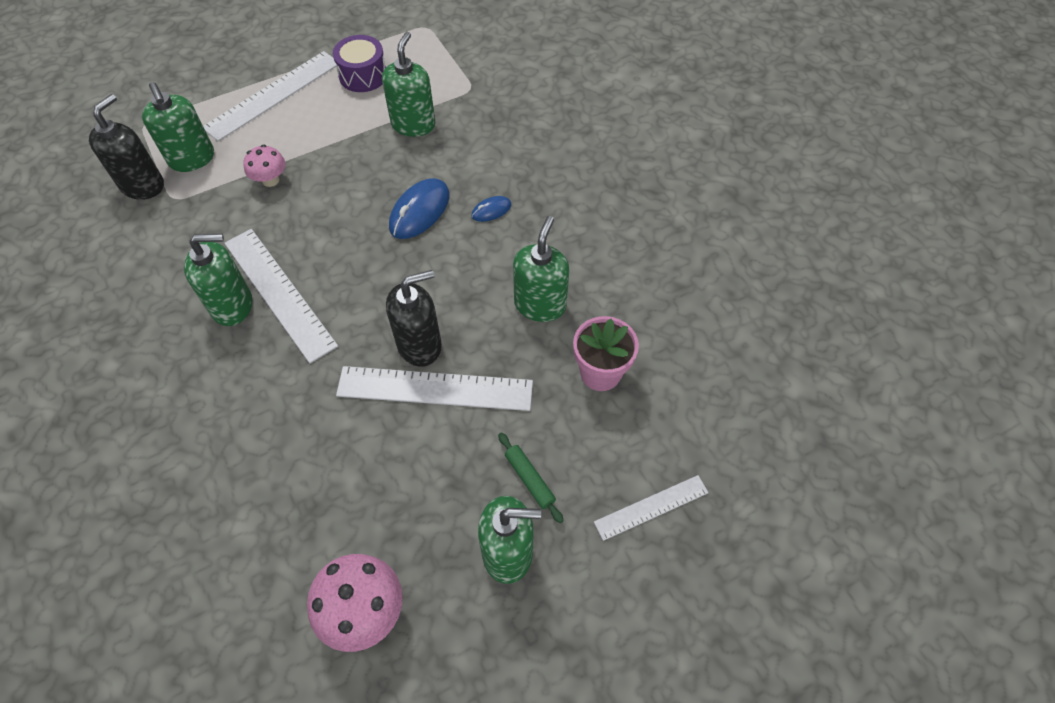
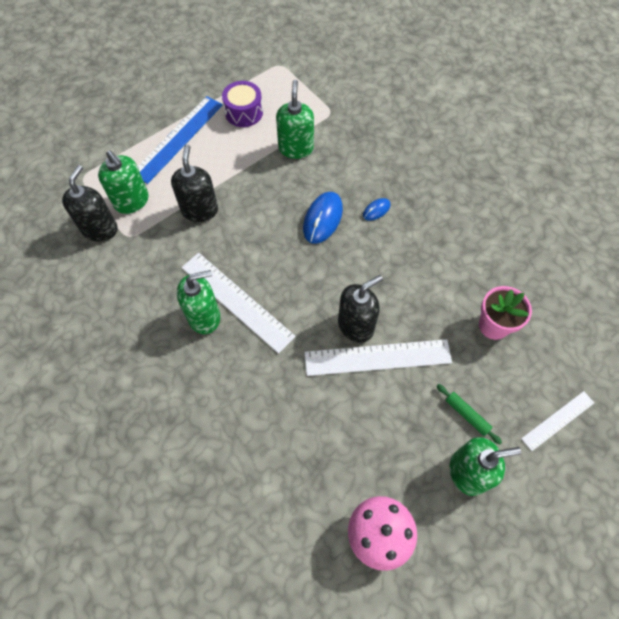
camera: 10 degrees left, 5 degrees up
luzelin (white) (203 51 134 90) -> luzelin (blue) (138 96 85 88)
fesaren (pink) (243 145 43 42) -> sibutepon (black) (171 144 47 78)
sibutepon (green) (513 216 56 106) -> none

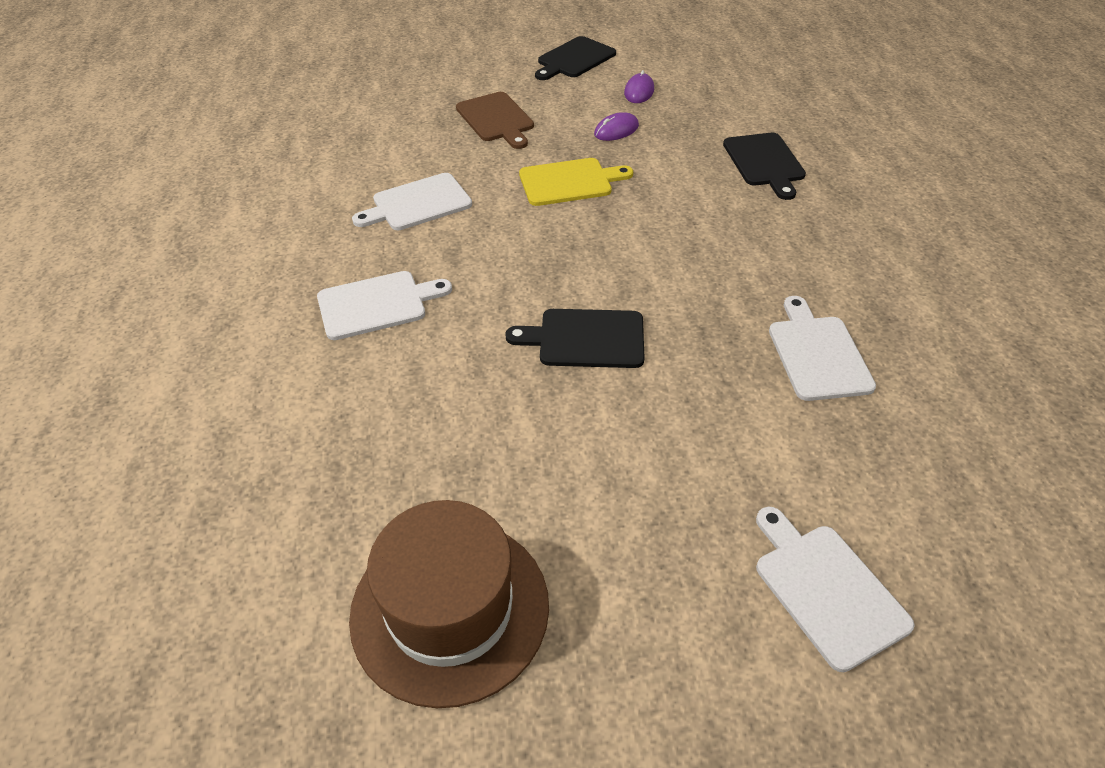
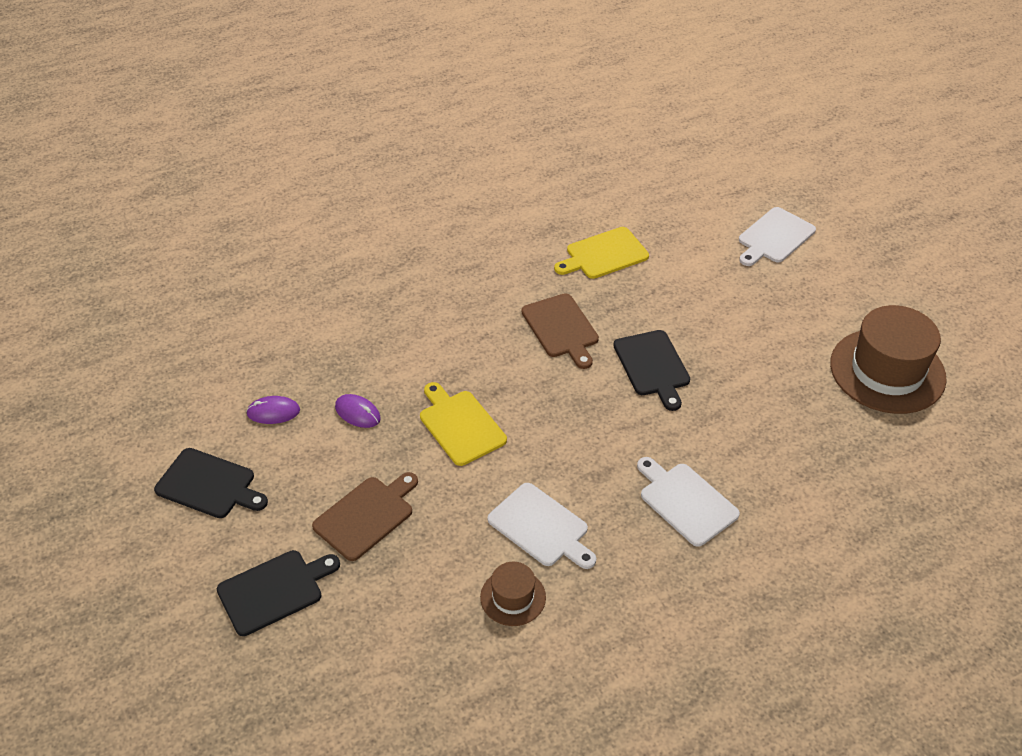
camera: 110 degrees left, 0 degrees up
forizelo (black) (723 133 83 67) -> forizelo (black) (217 550 123 86), moved
none -> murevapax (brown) (480 562 66 64)
none -> forizelo (brown) (521 293 78 76)
forizelo (white) (769 296 107 105) -> forizelo (yellow) (554 227 95 52)

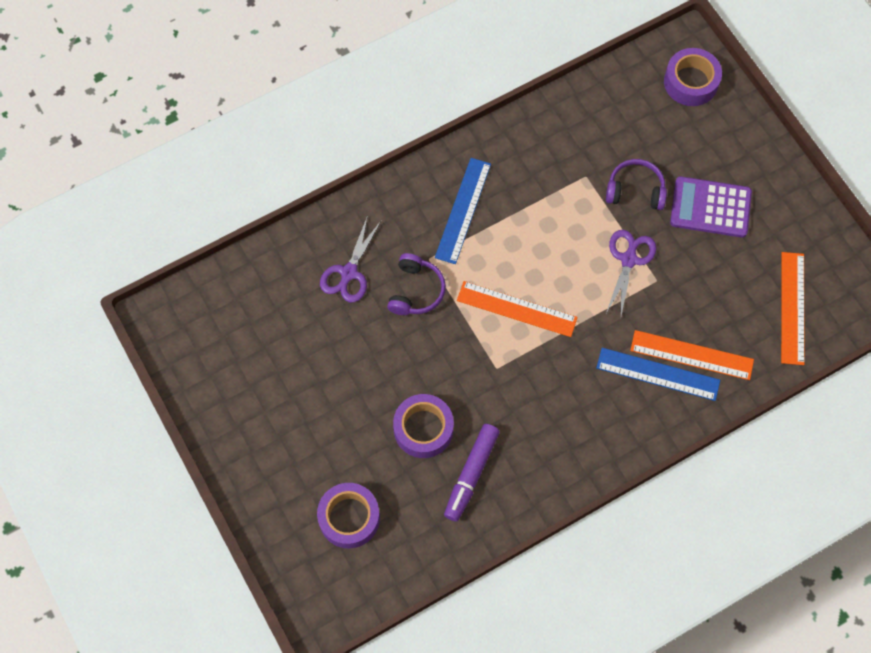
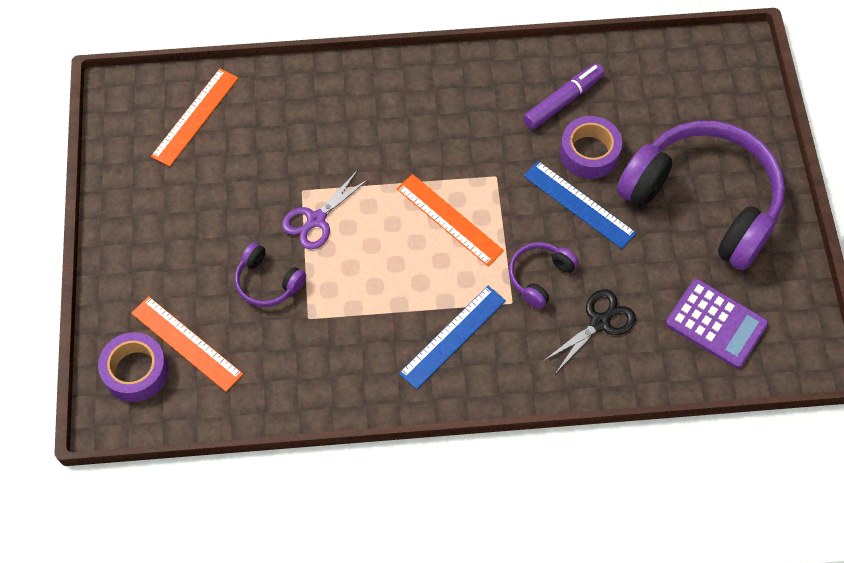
camera: 155 degrees left, 5 degrees down
luzelin (orange) (630 330 124 50) -> luzelin (orange) (131 296 112 96), moved
luzelin (blue) (596 348 124 53) -> luzelin (blue) (524 161 112 88), moved
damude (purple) (320 215 62 87) -> damude (black) (544 289 92 85)
none -> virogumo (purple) (617 121 168 149)
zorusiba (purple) (670 176 82 62) -> zorusiba (purple) (666 279 102 89), moved
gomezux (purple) (317 483 63 65) -> none

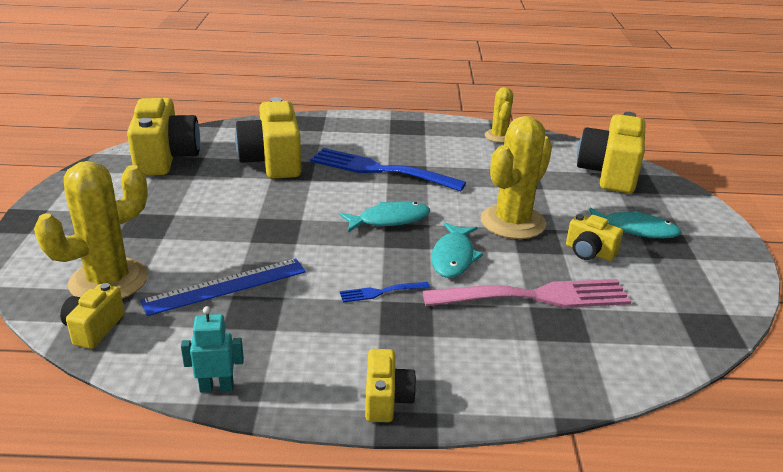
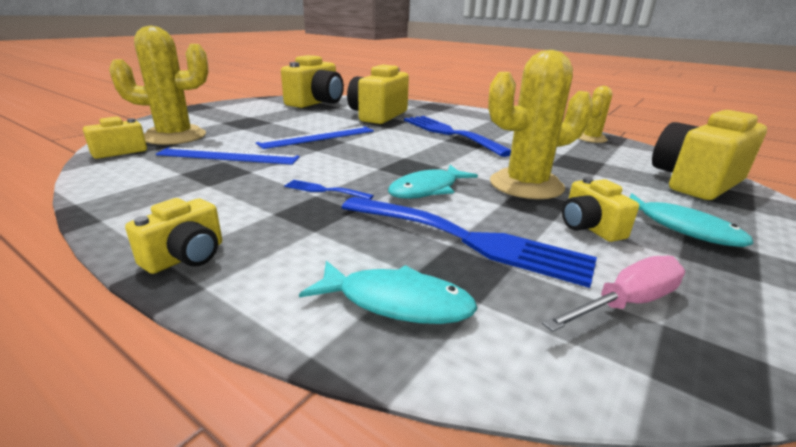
camera: 35 degrees right, 5 degrees down
none -> luzelin (blue) (256 126 118 23)
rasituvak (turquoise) (339 201 91 31) -> rasituvak (turquoise) (299 261 179 63), moved
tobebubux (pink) (422 279 209 29) -> tobebubux (blue) (341 197 256 91)
none -> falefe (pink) (542 256 143 76)
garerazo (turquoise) (181 306 63 87) -> none

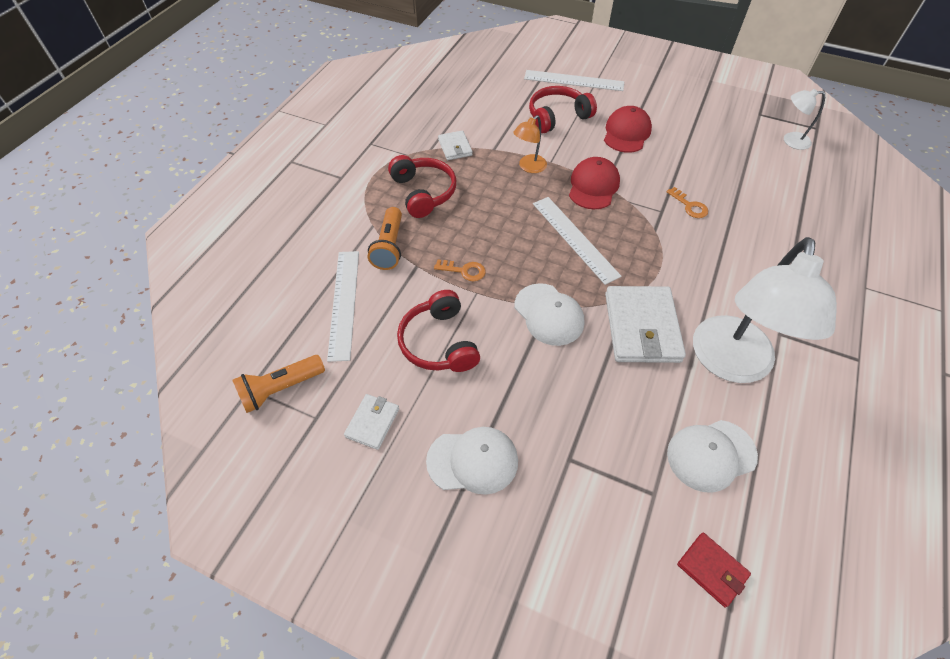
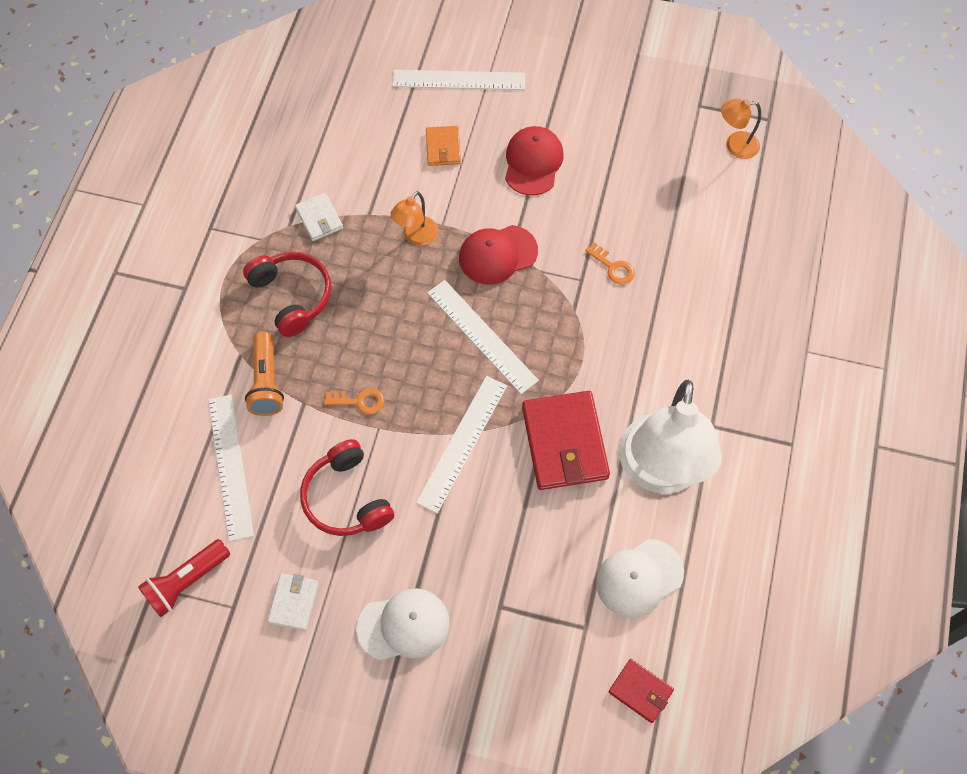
camera: 10 degrees left, 10 degrees up
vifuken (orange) (232 355 93 58) -> vifuken (red) (138 539 92 78)
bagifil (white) (515 283 69 63) -> luzelin (white) (416 376 91 138)
virogumo (red) (529 86 68 47) -> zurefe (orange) (426 126 35 40)
bagifil (red) (569 157 51 52) -> bagifil (red) (459 225 79 60), 120 degrees counterclockwise
zurefe (white) (605 286 81 77) -> zurefe (red) (522 391 88 99)
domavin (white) (784 89 41 61) -> domavin (orange) (721 98 40 61)

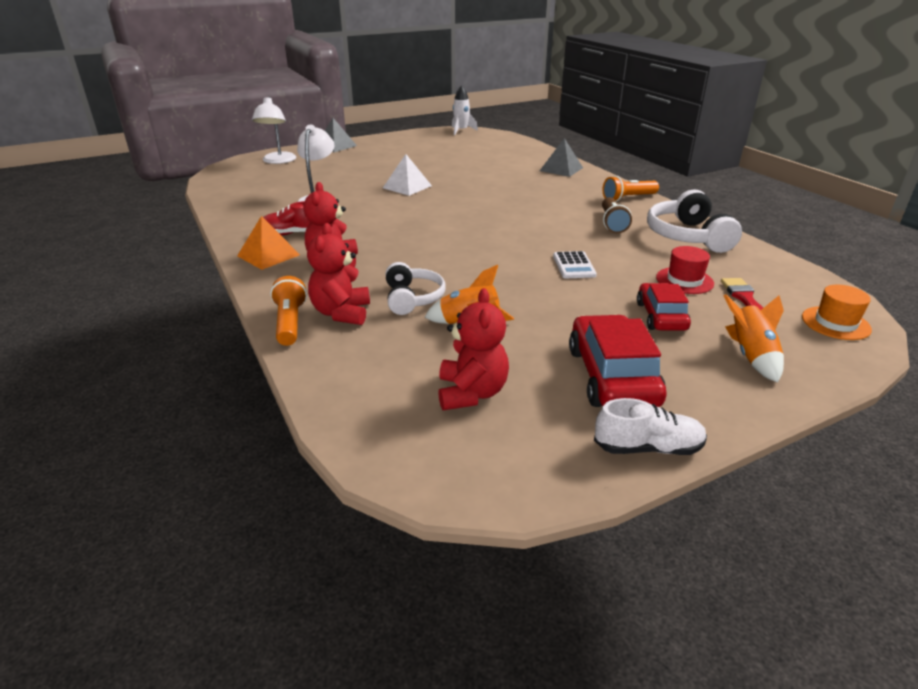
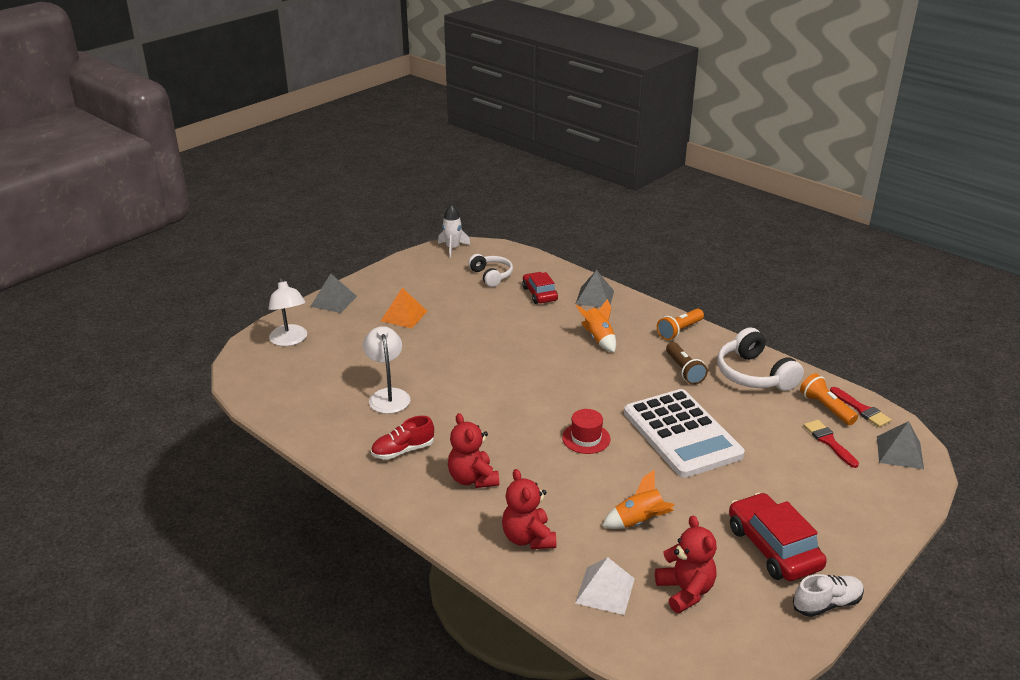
camera: 20 degrees left, 0 degrees up
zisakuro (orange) (237 216 63 54) -> zisakuro (orange) (381 288 46 41), moved
virogumo (white) (385 262 61 53) -> virogumo (white) (468 254 45 33), moved
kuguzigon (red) (637 283 54 48) -> kuguzigon (red) (522 272 36 32), moved
murevapax (red) (656 246 58 48) -> murevapax (red) (562 409 49 45), moved
zisakuro (white) (383 154 49 42) -> zisakuro (white) (575 557 60 58), moved
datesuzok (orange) (723 294 61 89) -> datesuzok (orange) (576 299 40 53), moved
zorusiba (white) (553 251 44 27) -> zorusiba (white) (624 389 121 89), x2.48
vifuken (orange) (270 276 37 70) -> vifuken (orange) (800 373 58 52), moved
none -> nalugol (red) (830 387 61 40)
murevapax (orange) (802 285 70 55) -> zisakuro (grey) (877 421 47 48)

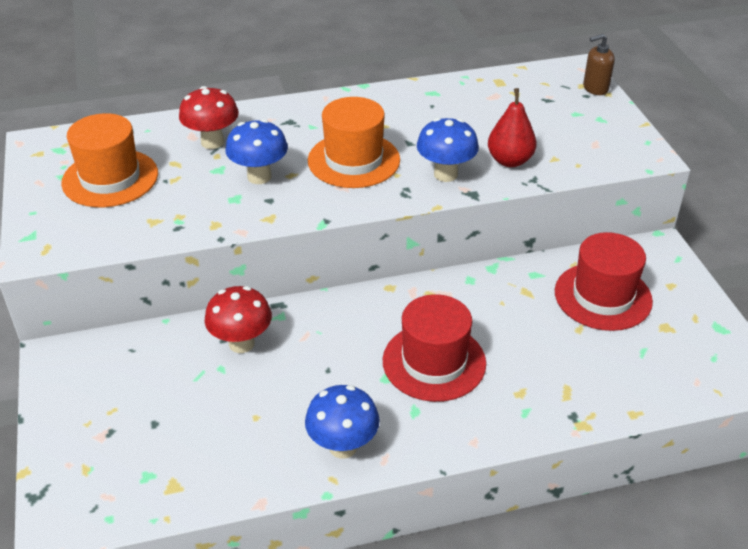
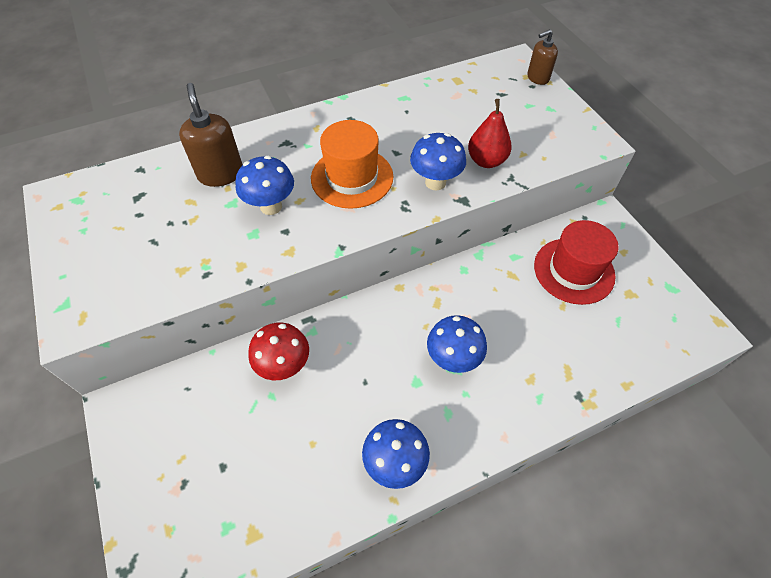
camera: 10 degrees left, 15 degrees up
fesaren (red) (179 86 60 63) -> sibutepon (brown) (179 83 64 104)
murevapax (red) (383 294 103 108) -> fesaren (blue) (427 315 60 58)
murevapax (orange) (61 113 97 94) -> none

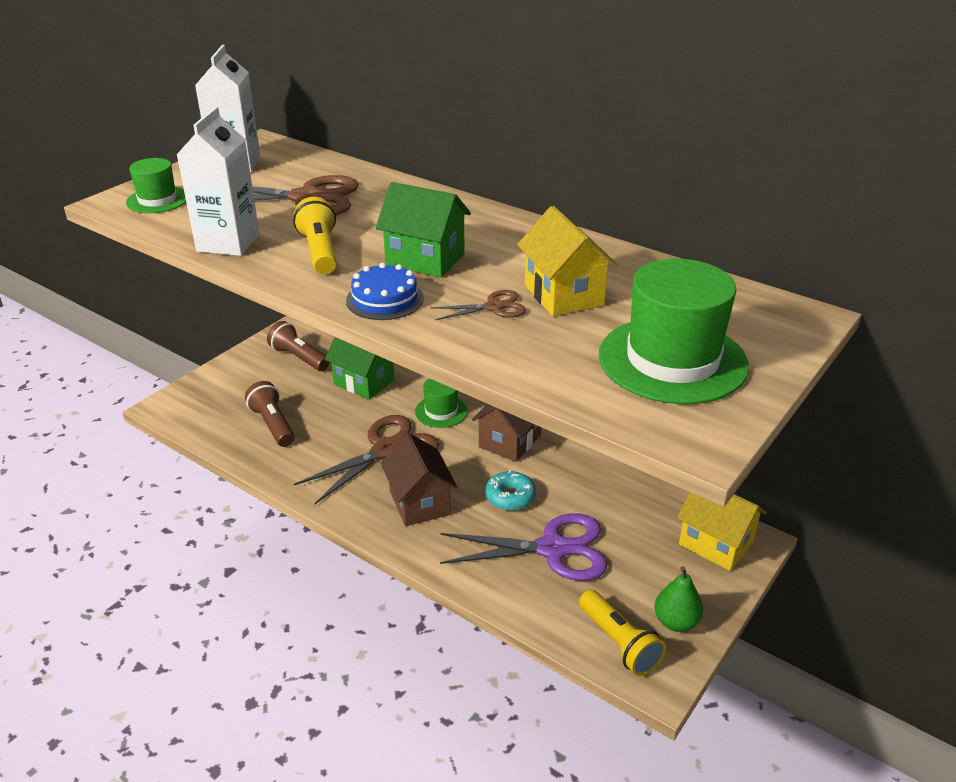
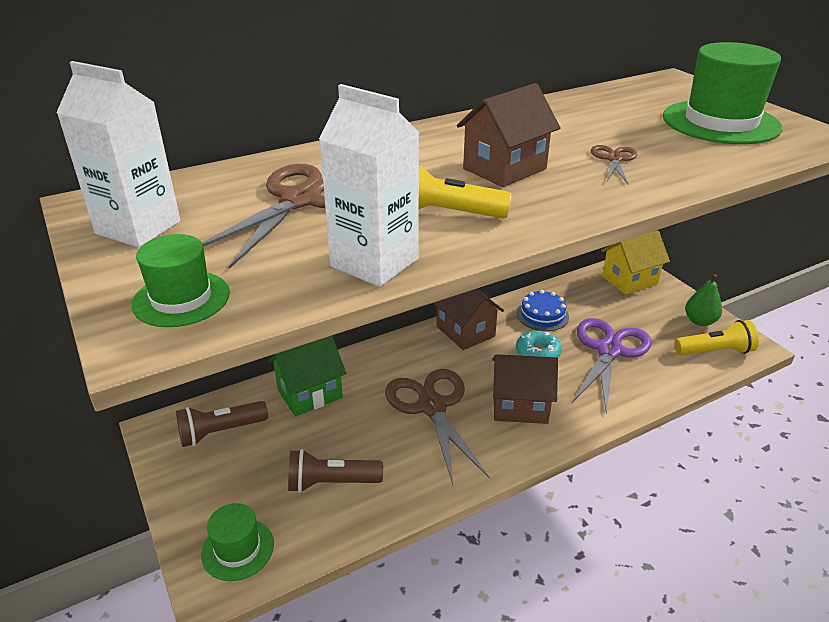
camera: 65 degrees left, 0 degrees up
murevapax (green) (415 379 53 49) -> murevapax (green) (201 503 73 78), moved
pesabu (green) (376 182 95 96) -> pesabu (brown) (457 83 104 104)
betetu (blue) (346 263 78 57) -> betetu (blue) (517 290 52 41), moved
pesabu (yellow) (517 206 101 110) -> none

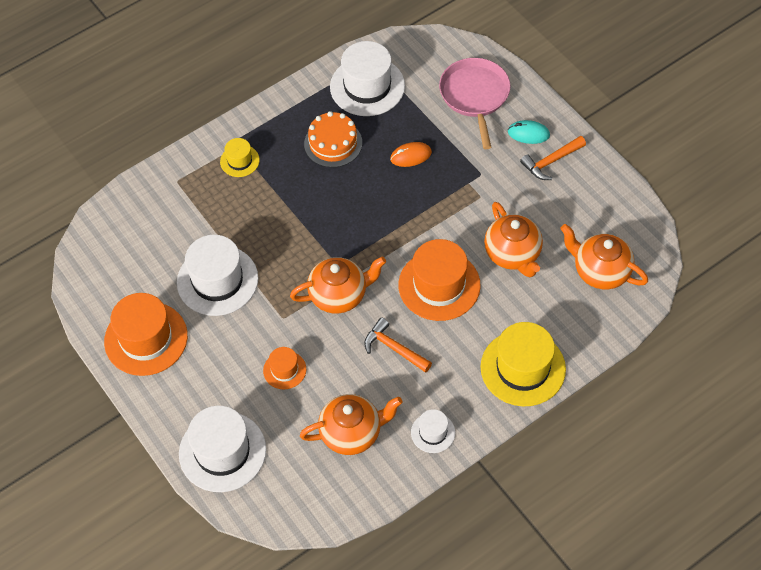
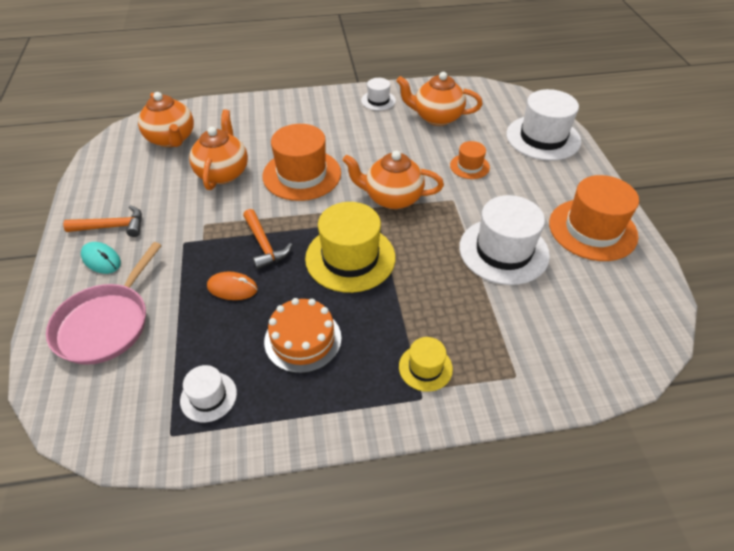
camera: 155 degrees left, 10 degrees down
murevapax (white) (330 41 75 75) -> murevapax (white) (180 365 57 57), x0.51
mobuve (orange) (364 317 68 56) -> mobuve (orange) (243 209 49 61), moved
murevapax (yellow) (480 322 86 84) -> murevapax (yellow) (305 202 90 91), moved

